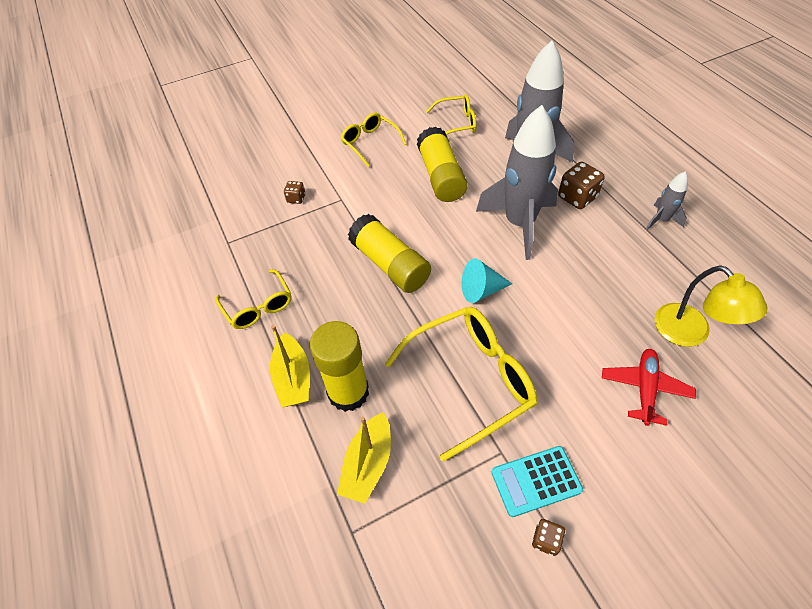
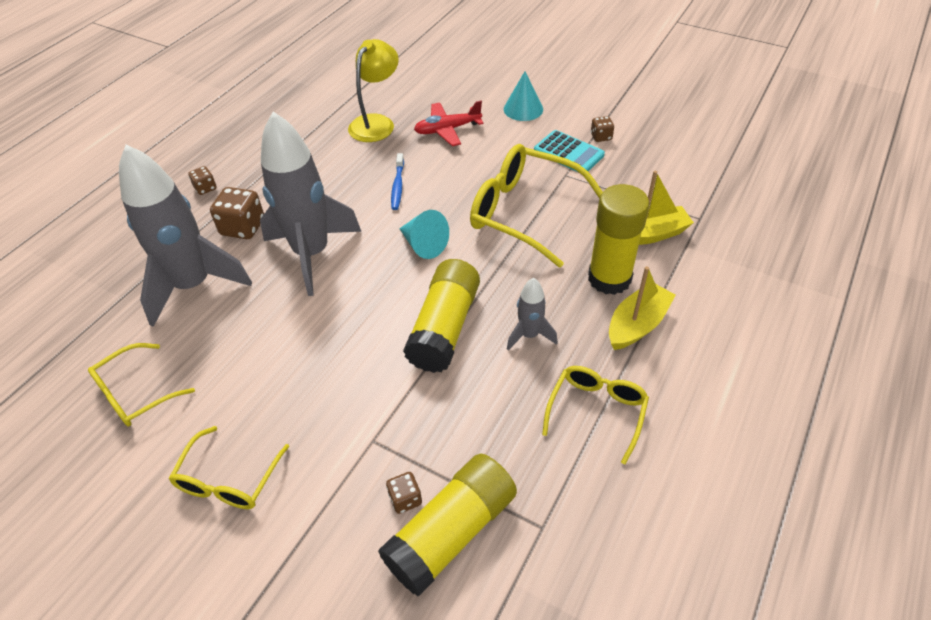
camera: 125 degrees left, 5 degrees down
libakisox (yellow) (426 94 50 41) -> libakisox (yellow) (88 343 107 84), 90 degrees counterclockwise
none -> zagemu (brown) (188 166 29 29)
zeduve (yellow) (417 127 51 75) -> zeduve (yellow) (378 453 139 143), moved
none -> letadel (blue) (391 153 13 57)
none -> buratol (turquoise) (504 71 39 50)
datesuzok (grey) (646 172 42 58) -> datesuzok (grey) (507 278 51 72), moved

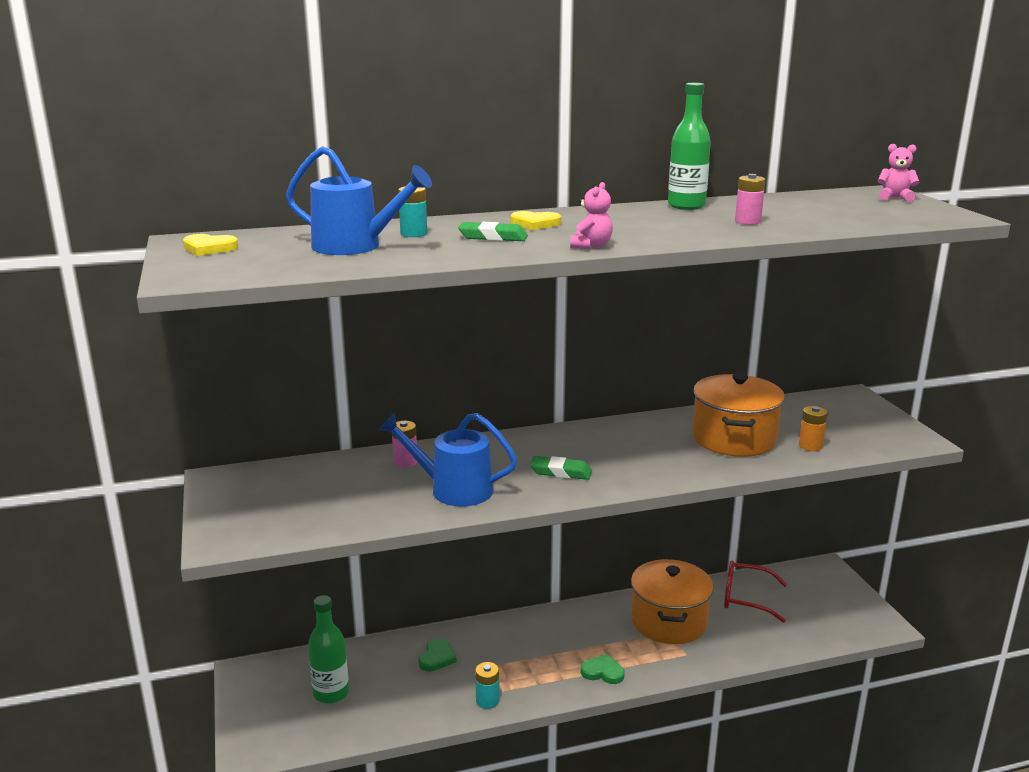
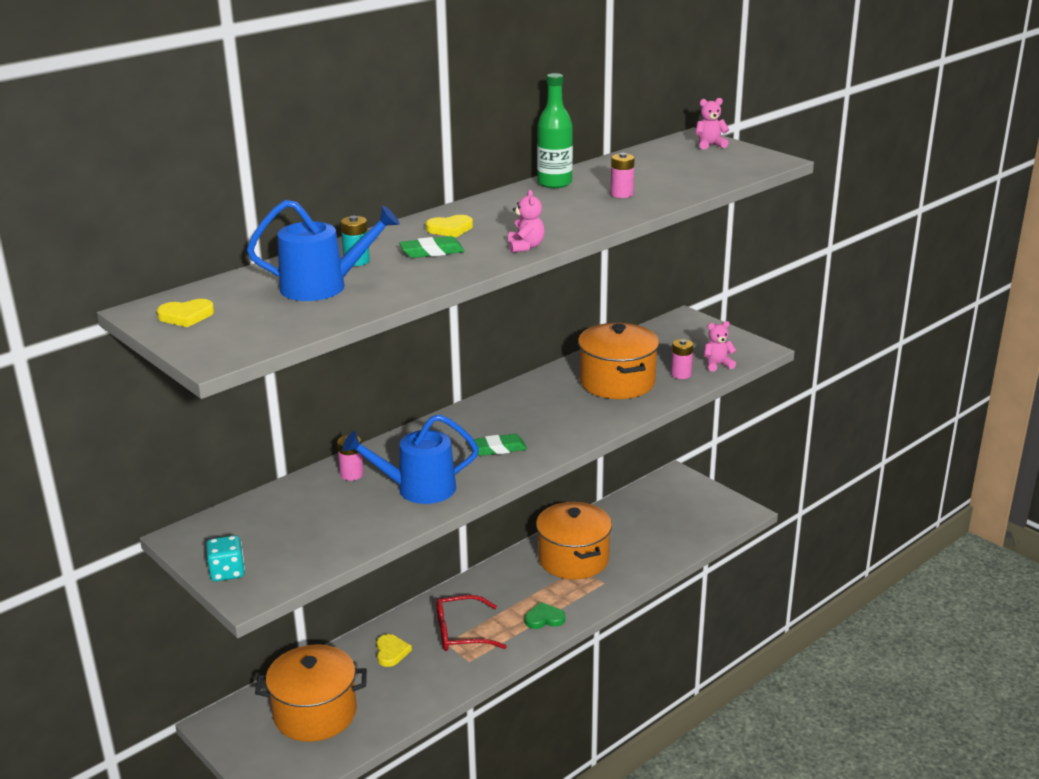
camera: 25 degrees left, 5 degrees up
none -> zagemu (turquoise) (206 535 39 47)
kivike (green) (308 595 41 109) -> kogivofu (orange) (255 645 112 97)
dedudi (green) (418 639 38 32) -> dedudi (yellow) (377 634 35 33)
libakisox (red) (724 561 63 62) -> libakisox (red) (436 595 71 56), moved
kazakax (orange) (799 406 29 45) -> kazakax (pink) (671 339 22 40)
none -> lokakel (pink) (704 321 32 50)
kazakax (turquoise) (475 662 24 47) -> none

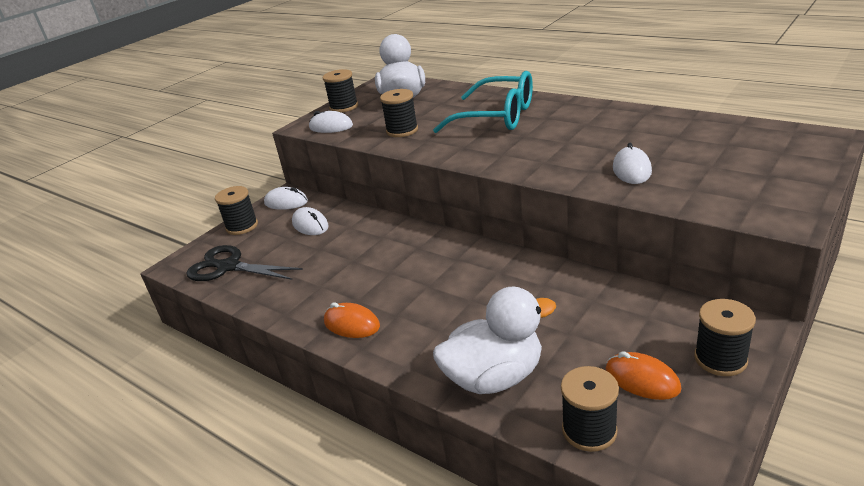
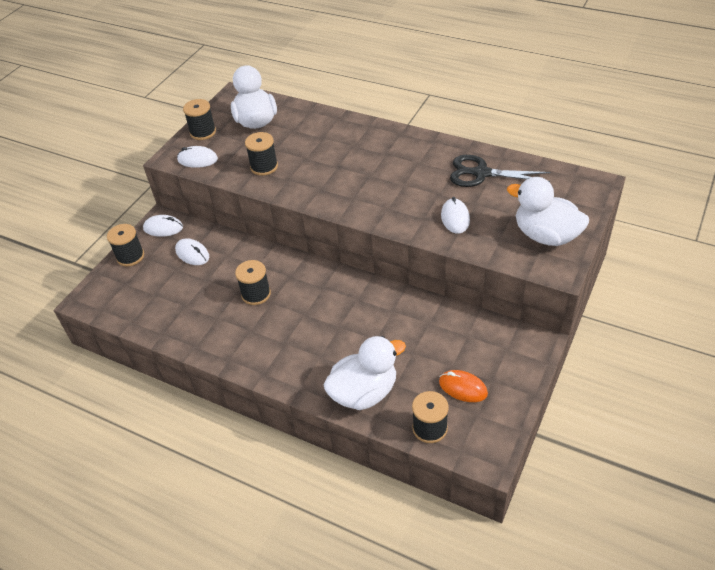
camera: 10 degrees left, 15 degrees up
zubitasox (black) (694 299 62 77) -> zubitasox (black) (235 260 36 45), moved
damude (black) (186 245 117 36) -> damude (black) (450 155 100 32), moved
none -> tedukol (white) (507 177 82 69)
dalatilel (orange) (324 302 56 36) -> none
libakisox (turquoise) (433 71 100 62) -> none

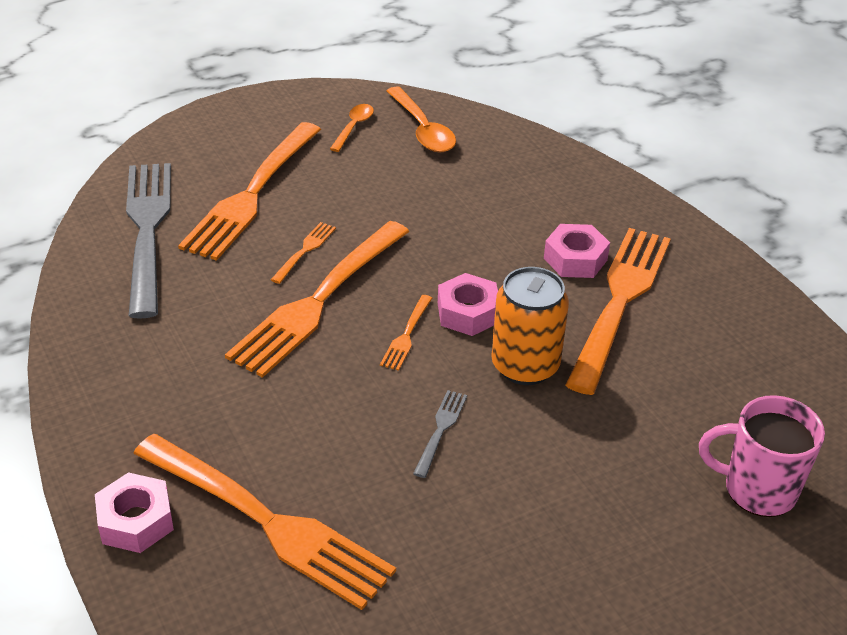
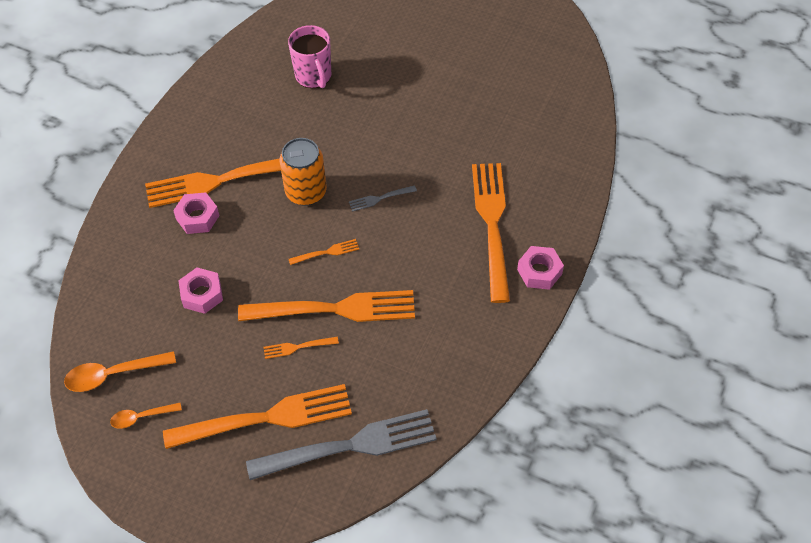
camera: 125 degrees left, 15 degrees up
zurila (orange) (387 87 69 66) -> zurila (orange) (64 351 112 41), 135 degrees counterclockwise
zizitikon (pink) (438 273 60 63) -> zizitikon (pink) (178 268 45 46), moved
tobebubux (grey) (126 163 45 156) -> tobebubux (grey) (246 409 191 71), 150 degrees counterclockwise

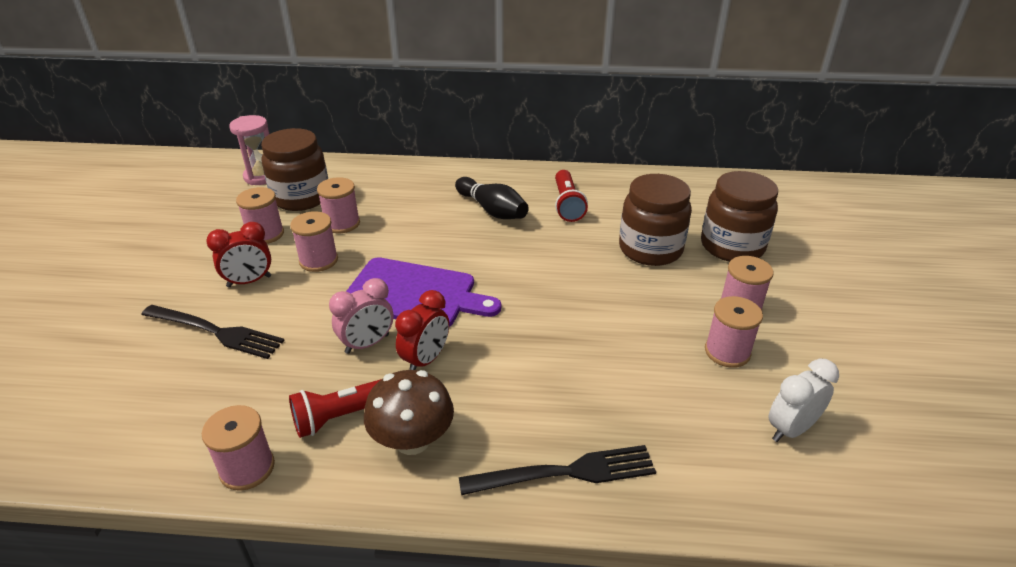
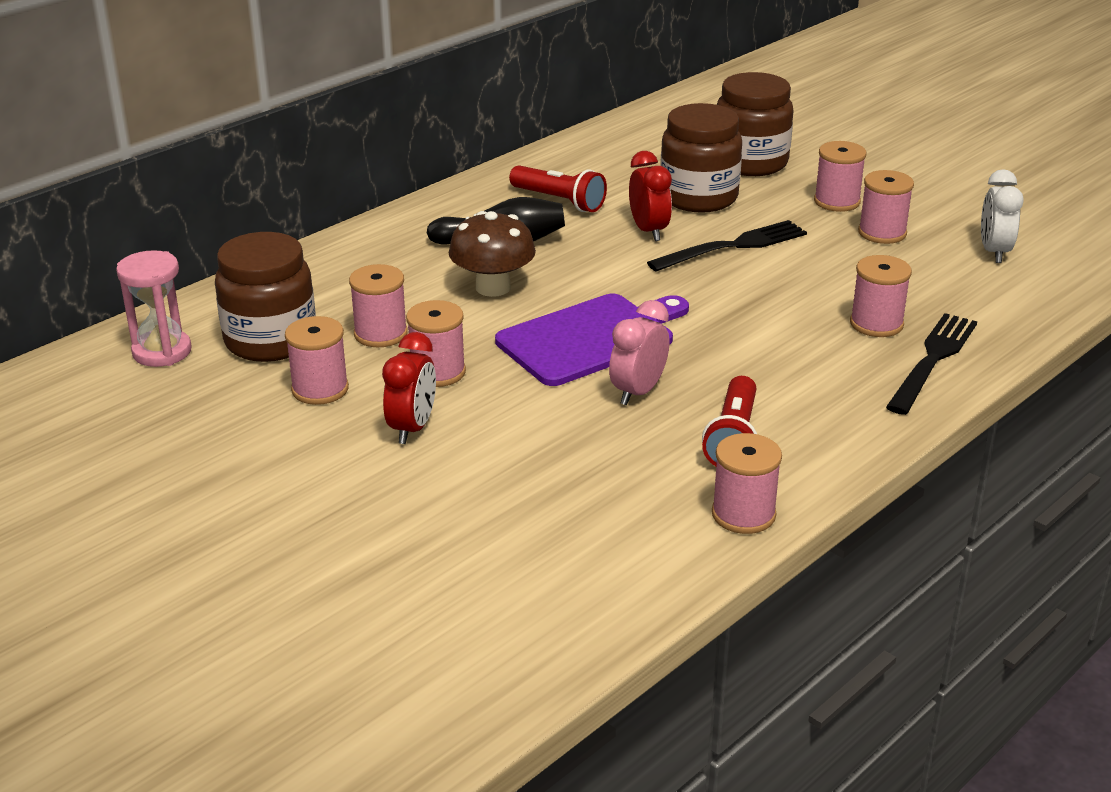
camera: 50 degrees left, 5 degrees down
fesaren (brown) (364 370 90 85) -> fesaren (brown) (449 211 87 86), moved
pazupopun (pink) (329 278 65 76) -> pazupopun (pink) (609 300 60 105), 150 degrees counterclockwise
pazupopun (red) (395 290 54 80) -> pazupopun (red) (629 151 43 90), moved
tobebubux (black) (141 305 144 54) -> tobebubux (black) (647 220 160 52), moved
none -> zubitasox (pink) (850 255 62 82)

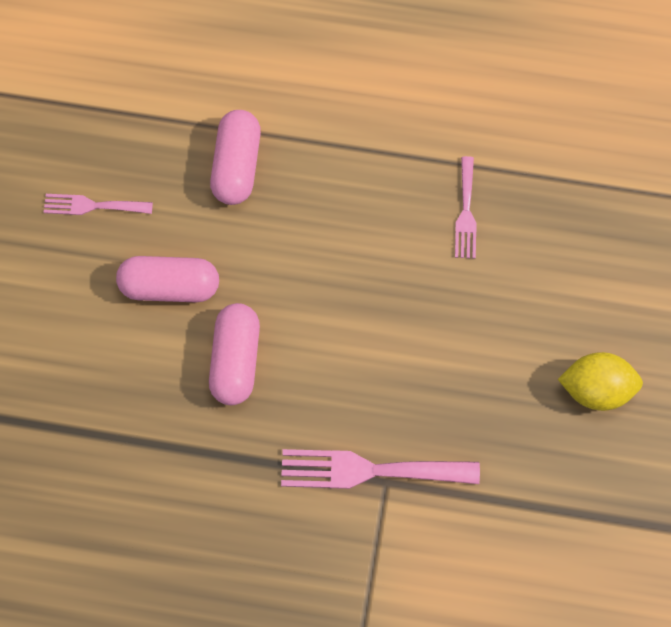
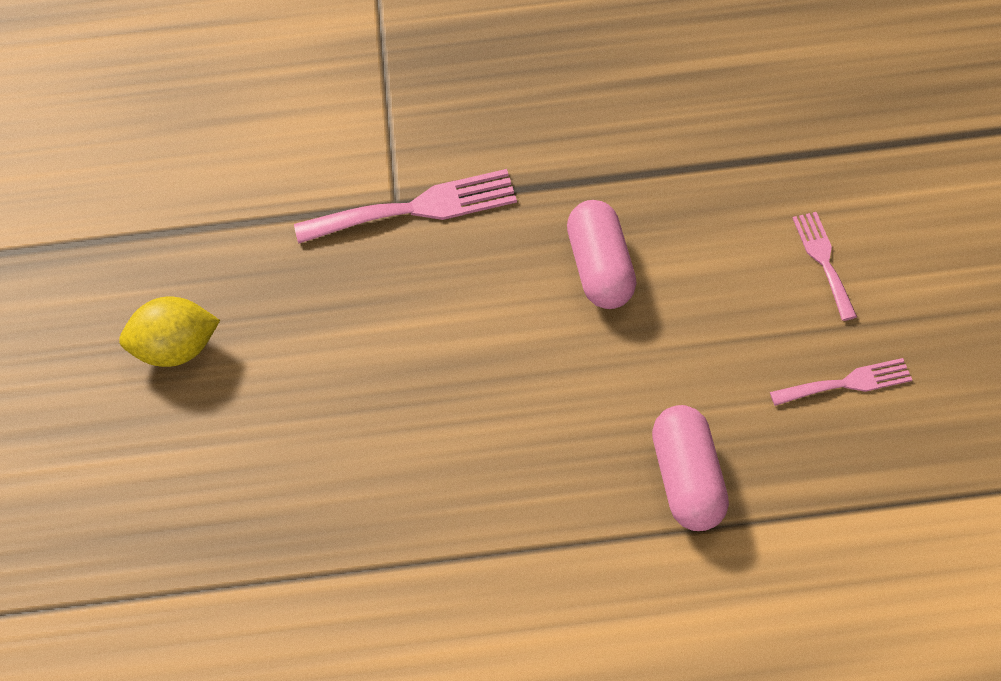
camera: 170 degrees right, 15 degrees down
tobebubux (pink) (455 156 22 103) -> tobebubux (pink) (793 212 64 109), moved
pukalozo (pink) (116 256 103 46) -> none

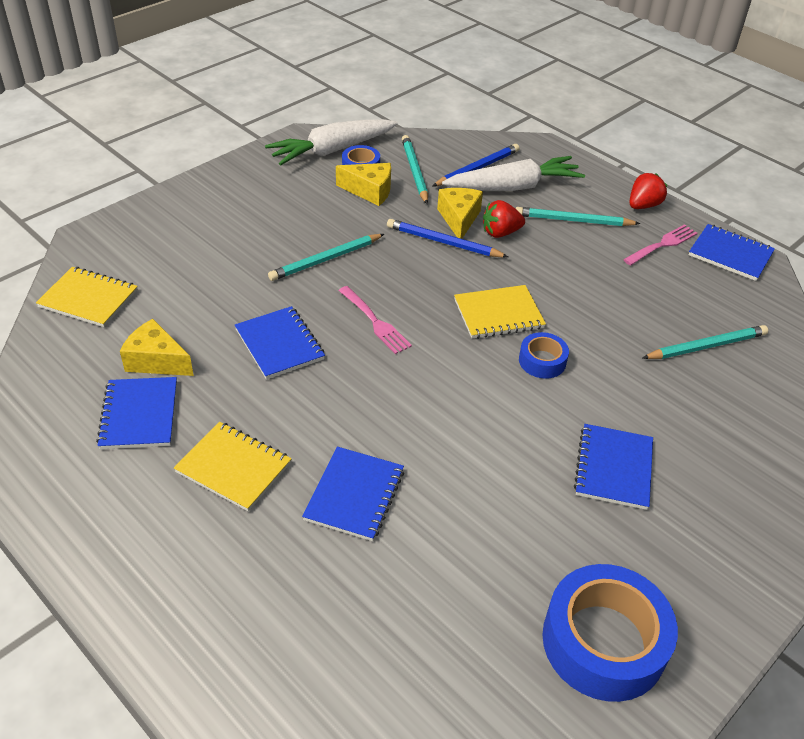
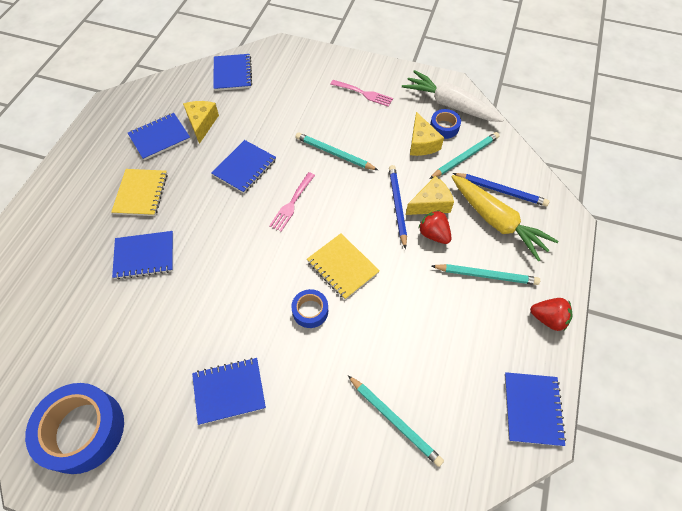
camera: 65 degrees right, 15 degrees up
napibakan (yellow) (36 267 102 60) -> napibakan (blue) (213 54 39 37)
tobebubux (pink) (623 224 75 41) -> tobebubux (pink) (330 80 63 27), moved
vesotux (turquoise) (516 207 124 19) -> vesotux (turquoise) (432 264 108 21), 120 degrees clockwise
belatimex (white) (442 156 143 35) -> belatimex (yellow) (451 175 108 86)

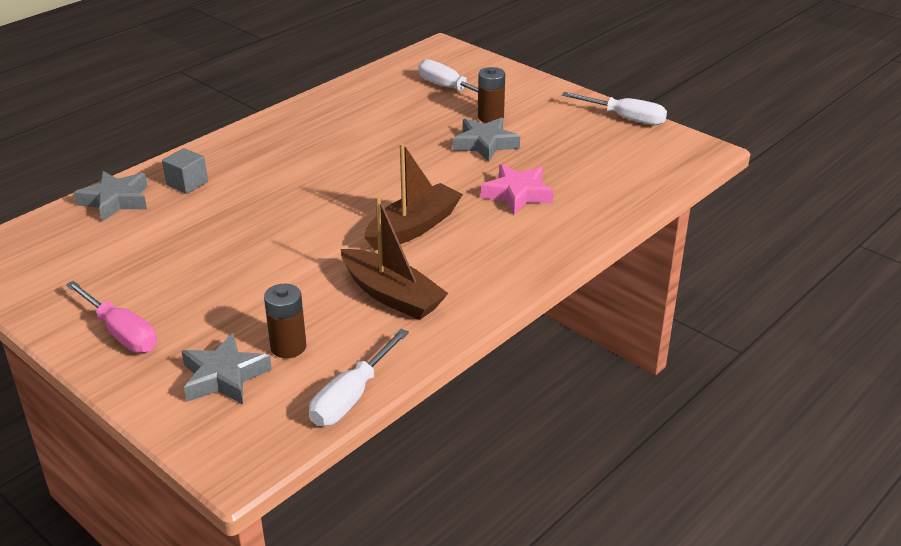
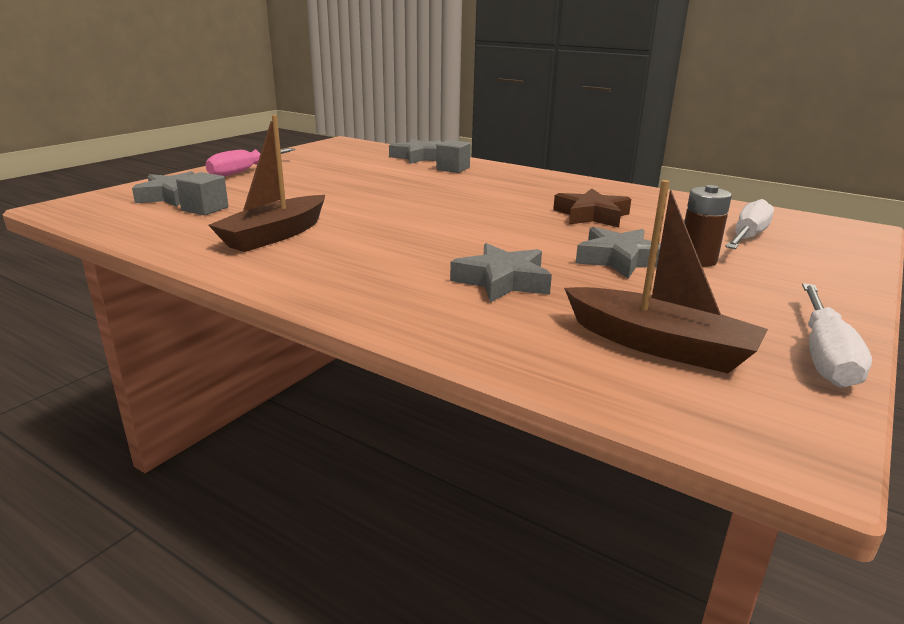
camera: 80 degrees right, 10 degrees down
kazakax (brown) (264 284 42 74) -> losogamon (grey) (176 172 53 43)
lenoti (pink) (481 164 73 50) -> lenoti (grey) (450 243 102 60)
none -> lenoti (brown) (553 188 78 39)
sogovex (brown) (364 143 99 108) -> sogovex (brown) (564 180 204 193), moved
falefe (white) (309 329 100 97) -> none

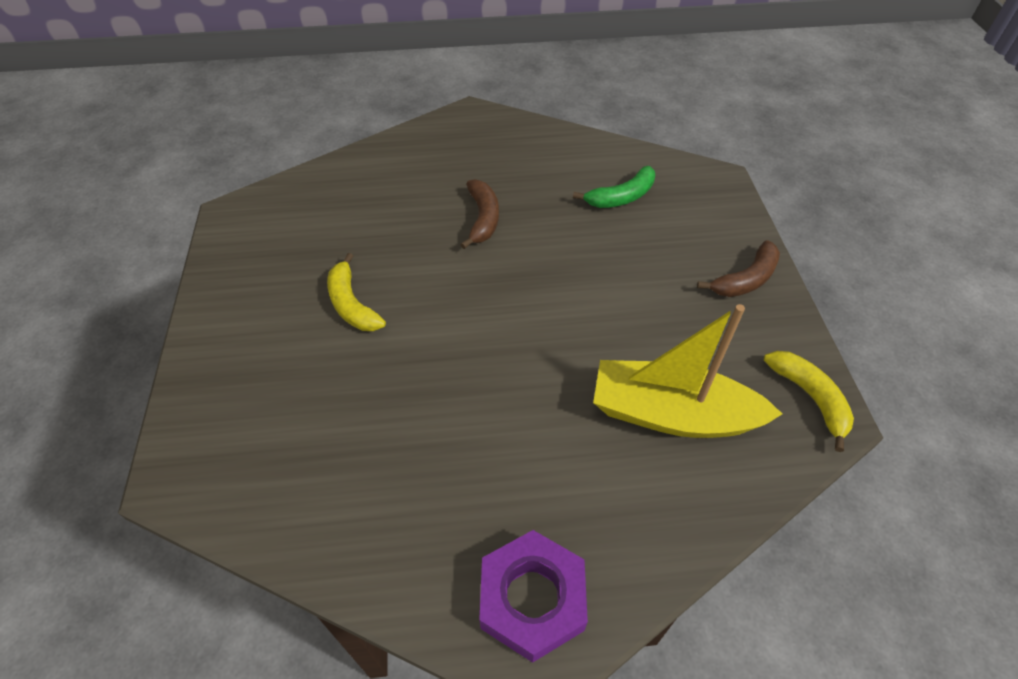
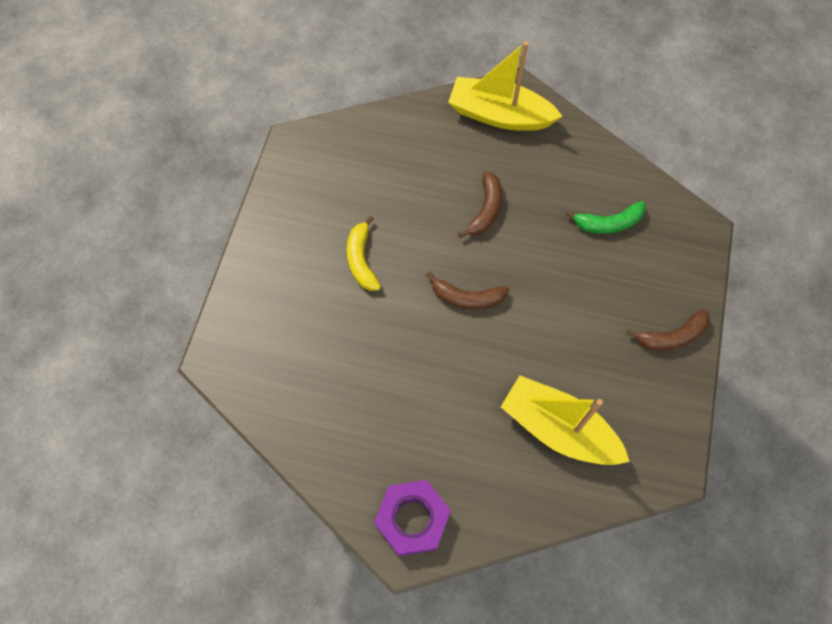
camera: 20 degrees right, 15 degrees up
none -> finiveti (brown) (426 271 83 39)
none -> sogovex (yellow) (448 41 114 90)
finiveti (yellow) (764 351 90 101) -> none

